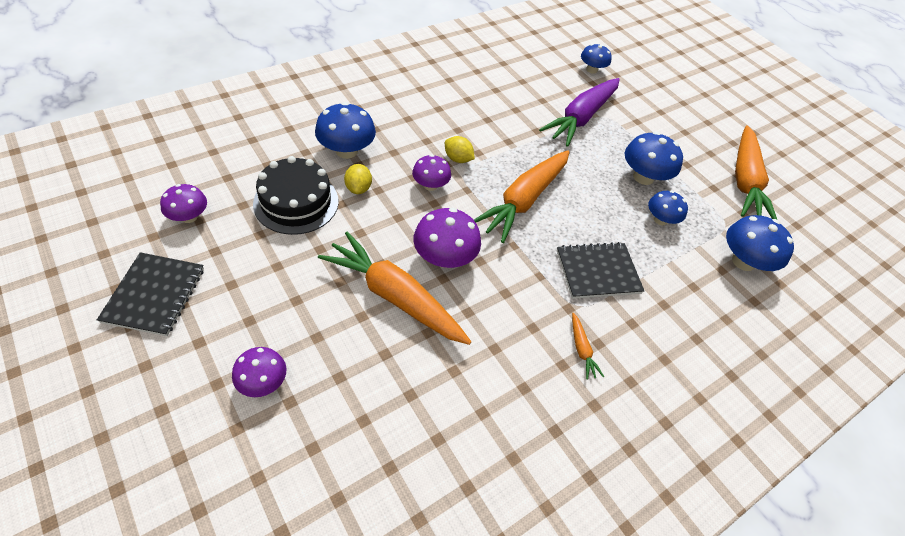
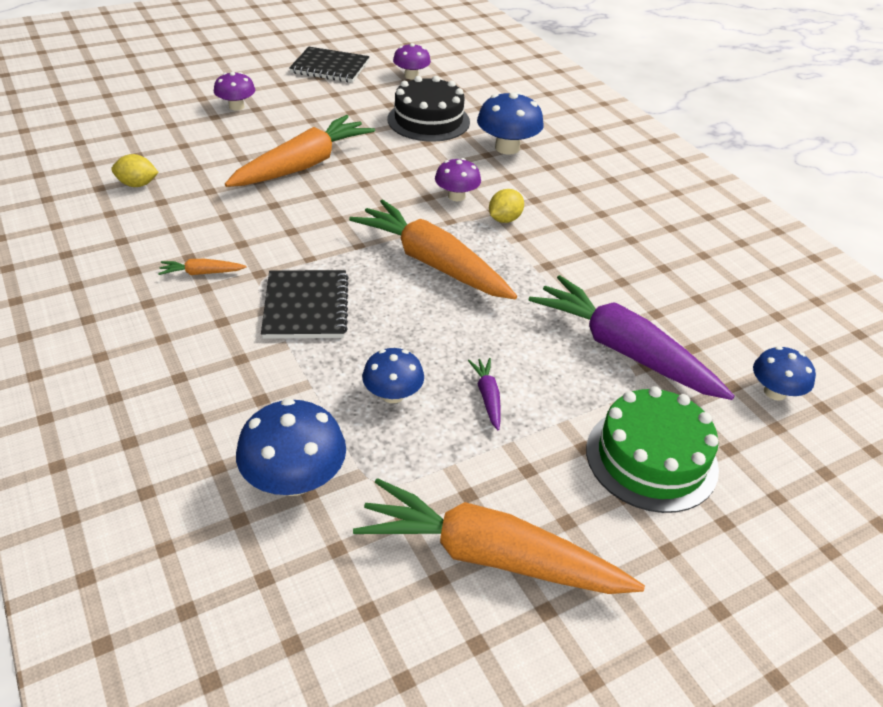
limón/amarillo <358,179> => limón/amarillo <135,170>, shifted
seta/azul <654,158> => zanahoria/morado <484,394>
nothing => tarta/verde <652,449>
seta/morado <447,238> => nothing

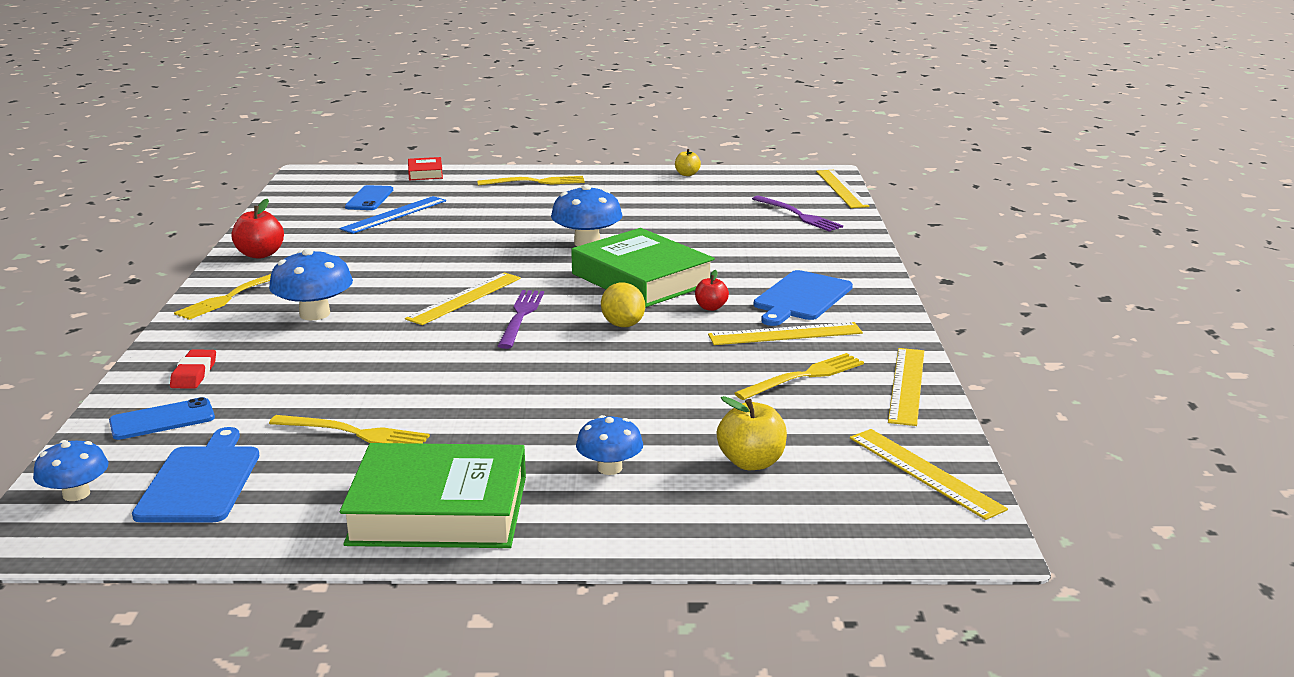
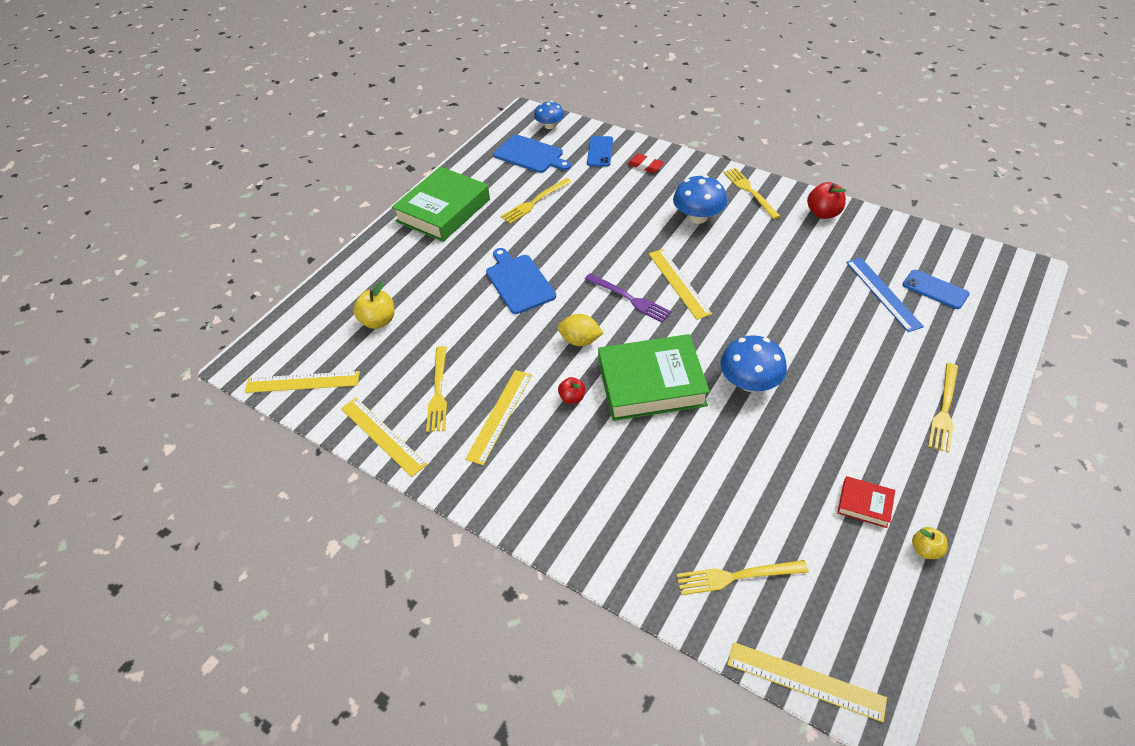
tabla de cortar/azul <803,298> => tabla de cortar/azul <521,281>, shifted
tenedor/morado <797,214> => tenedor/amarillo <742,577>
libro/rojo <425,168> => libro/rojo <866,502>, shifted
seta/azul <609,445> => nothing

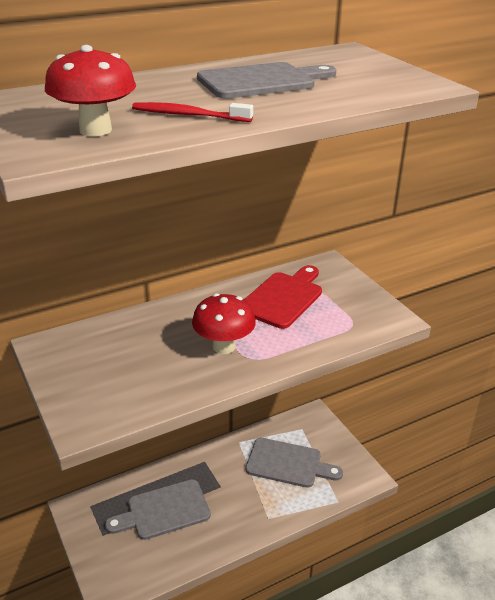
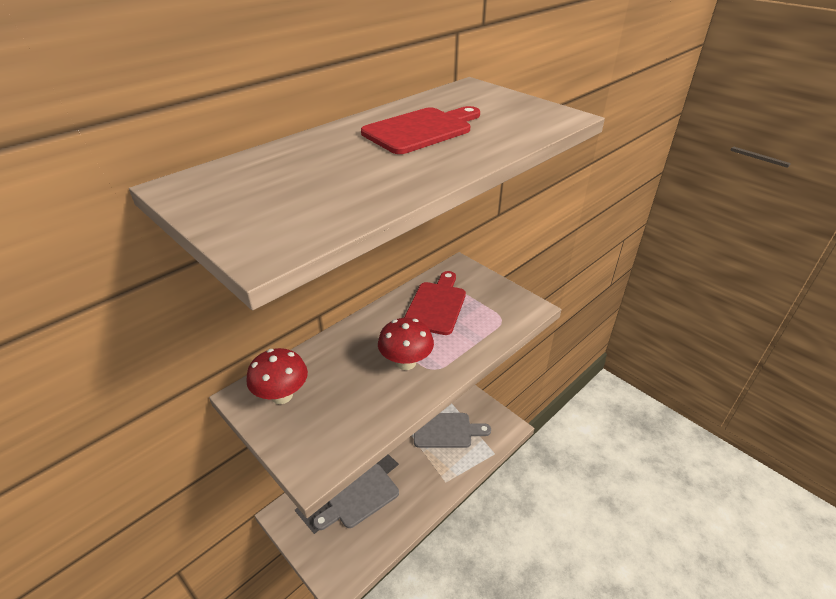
seta/rojo <90,90> => seta/rojo <277,376>, shifted
tabla de cortar/gris <266,80> => tabla de cortar/rojo <420,130>
cepillo de dientes/rojo <192,112> => nothing

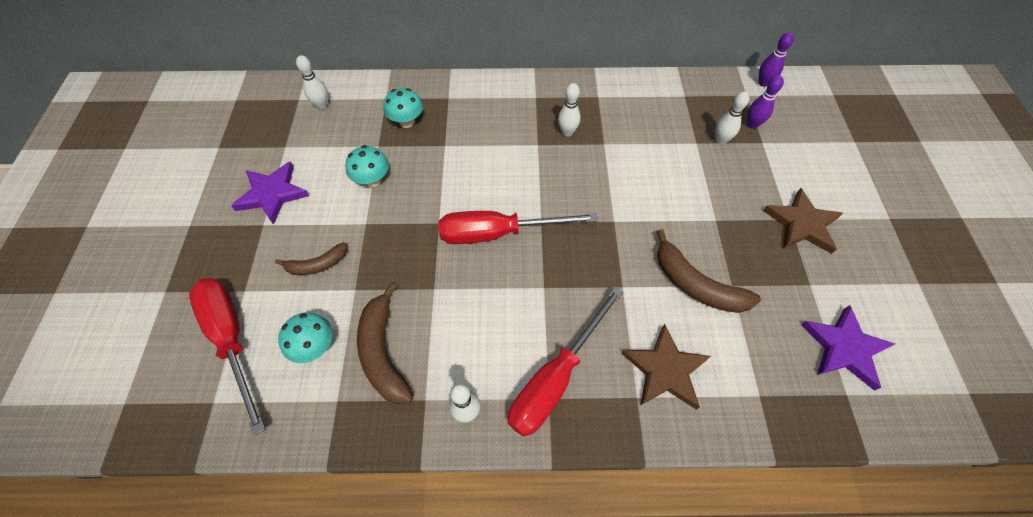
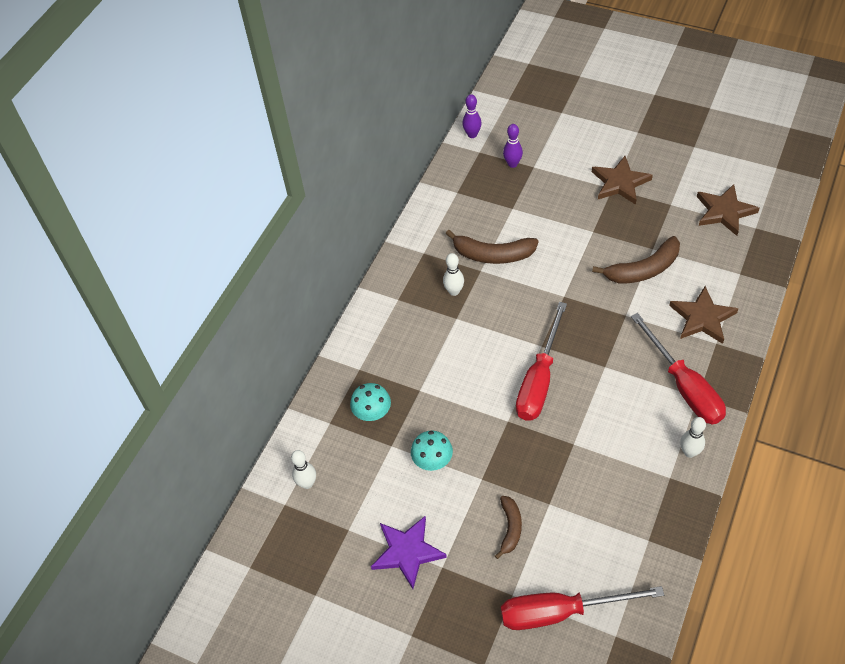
plátano/marrón <385,343> => plátano/marrón <492,247>, shifted
estrella/morado <848,348> => estrella/marrón <728,210>
seta/turquesa <305,337> => nothing
bolo/blanco <732,118> => nothing

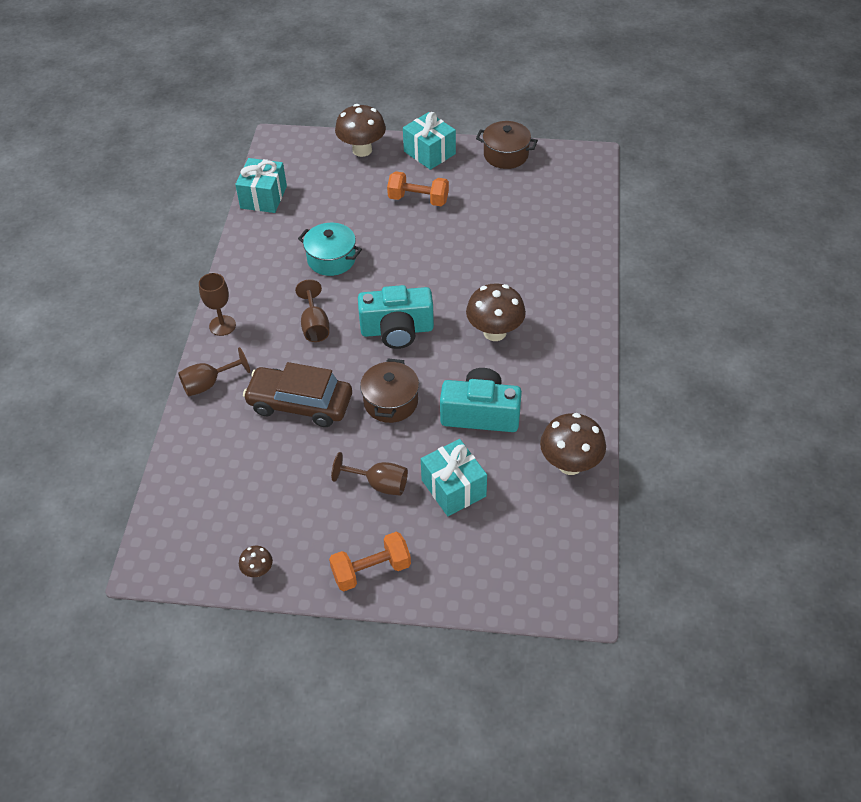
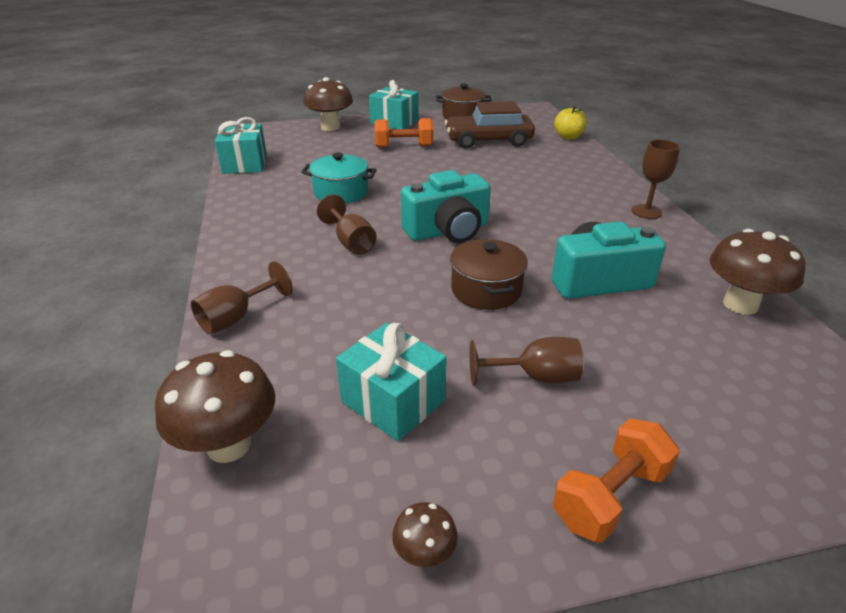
seta/marrón <496,312> => seta/marrón <215,406>, shifted
regalo/turquesa <454,477> => regalo/turquesa <391,382>, shifted
coche/marrón <297,394> => coche/marrón <490,125>, shifted
nothing => manzana/amarillo <570,123>
copa/marrón <217,304> => copa/marrón <655,179>, shifted

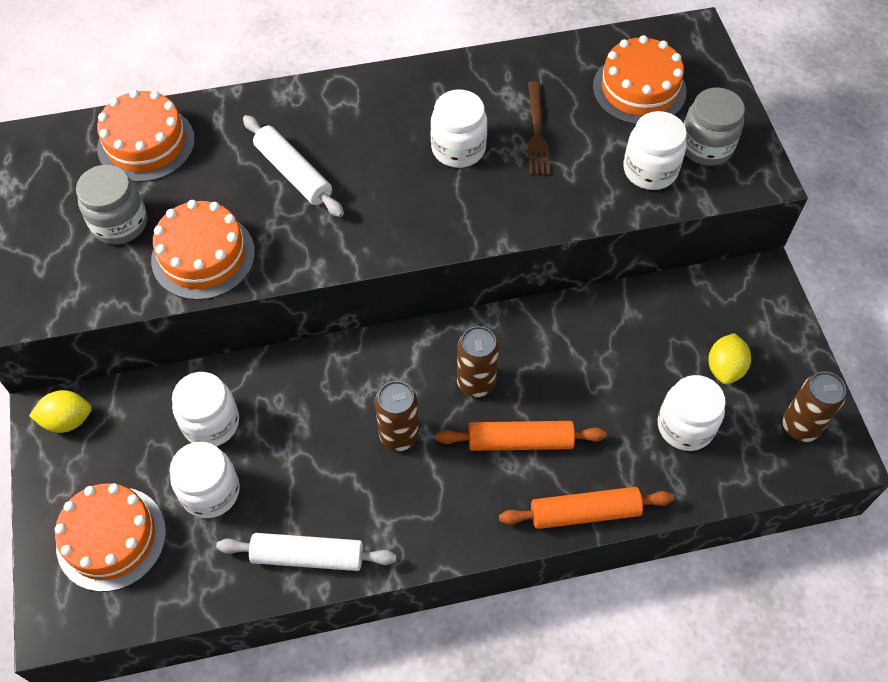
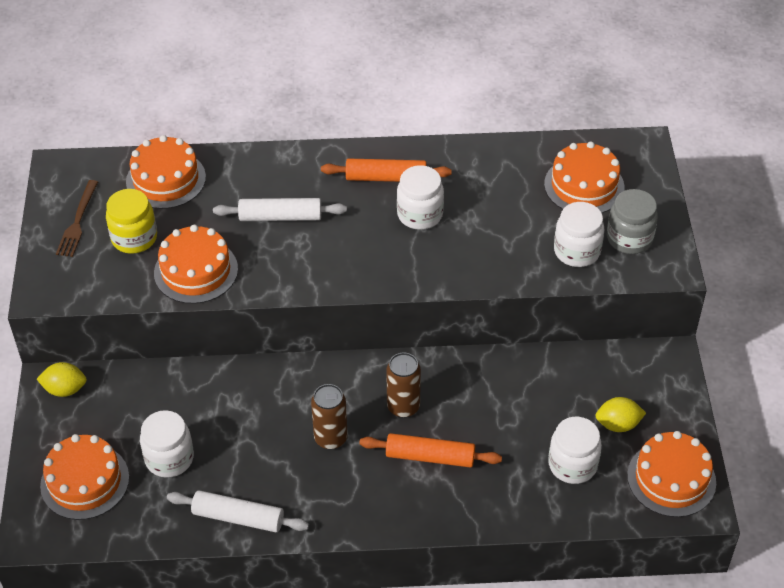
tenedor/marrón <539,128> => tenedor/marrón <77,218>, shifted
tarro/gris <111,205> => tarro/amarillo <131,221>
rodillo/blanco <293,166> => rodillo/blanco <280,209>, 60 degrees counterclockwise
rodillo/naranja <586,508> => rodillo/naranja <386,170>, shifted
limón/amarillo <729,358> => limón/amarillo <621,414>, 60 degrees clockwise
lata/marrón <814,407> => tarta/naranja <671,474>
tarro/blanco <205,409> => nothing

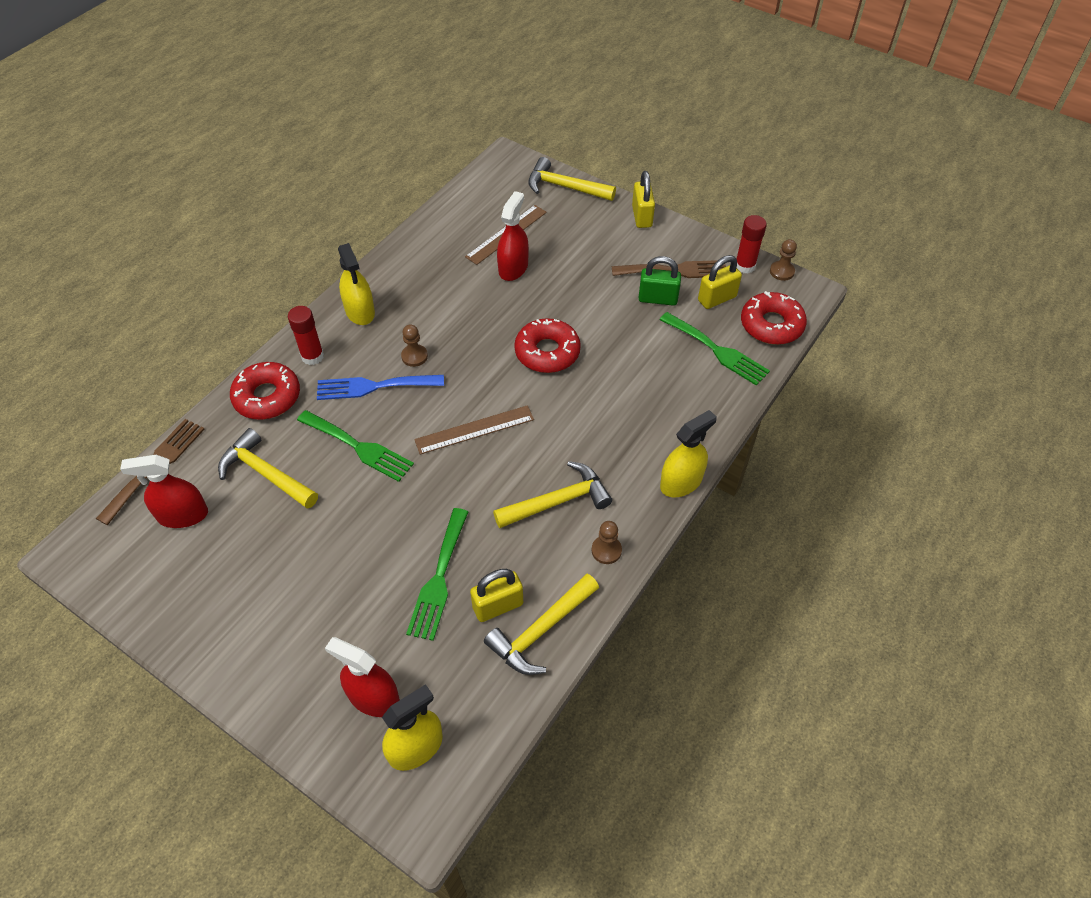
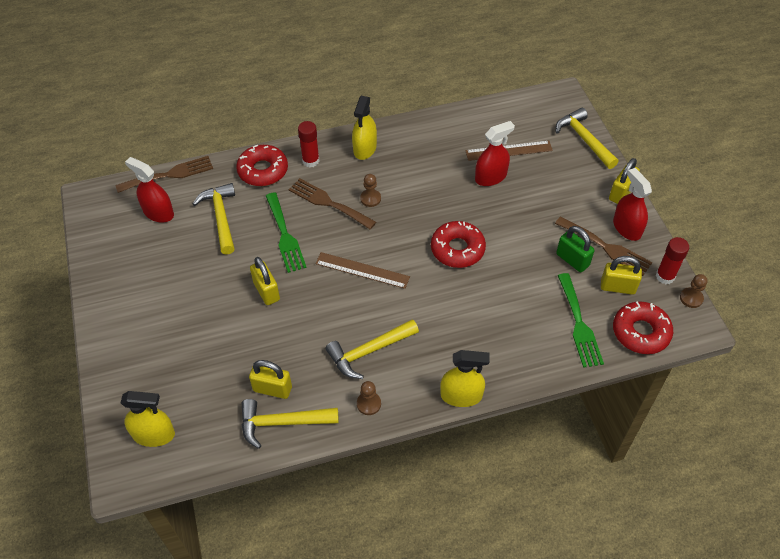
nothing => candado/amarillo <265,281>
tenedor/azul <380,387> => tenedor/marrón <332,203>
martillo/amarillo <552,494> => martillo/amarillo <372,349>, 135 degrees clockwise
pulverizador/rojo <362,677> => pulverizador/rojo <632,204>, shifted
tenedor/verde <437,574> => nothing

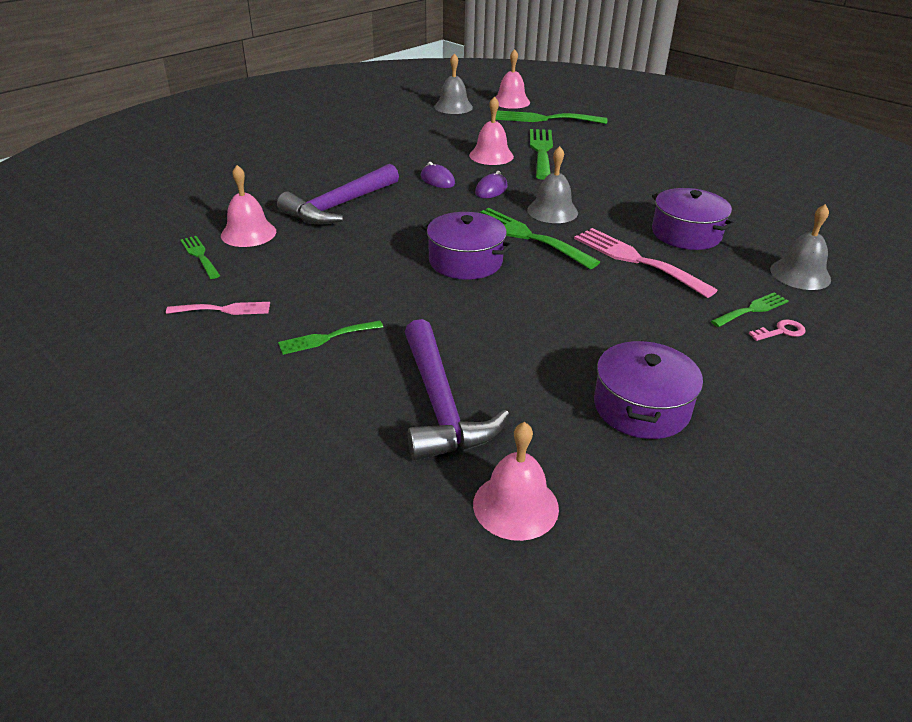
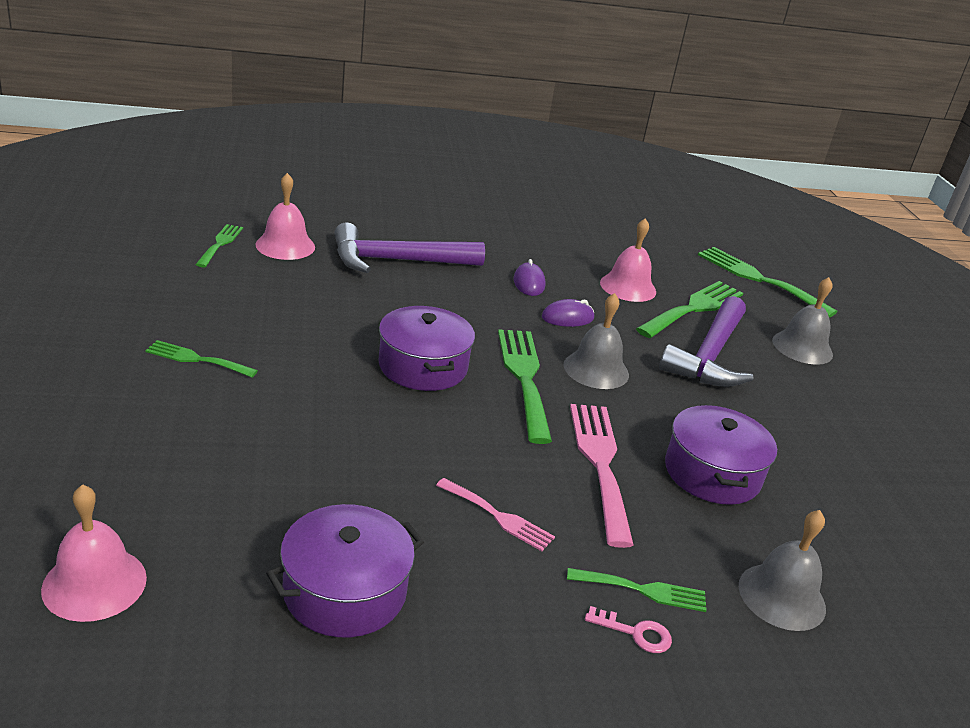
tenedor/rosa <218,308> => tenedor/rosa <495,514>, shifted
martillo/morado <457,390> => martillo/morado <706,341>, shifted
campana/gris <453,83> => campana/gris <802,321>, shifted
campana/rosa <512,79> => nothing

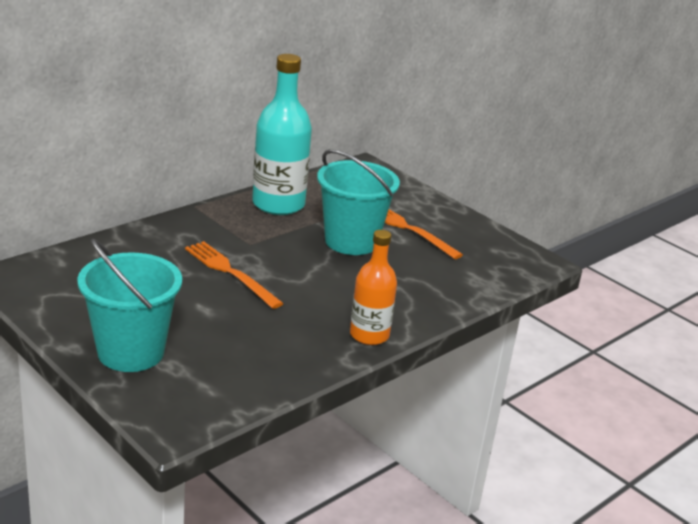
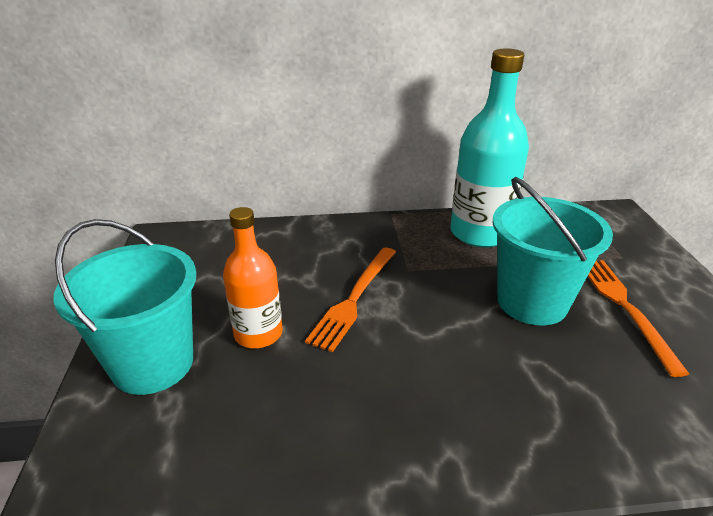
botella/naranja <373,287> => botella/naranja <253,277>, shifted
tenedor/naranja <234,275> => tenedor/naranja <350,299>, 150 degrees counterclockwise

